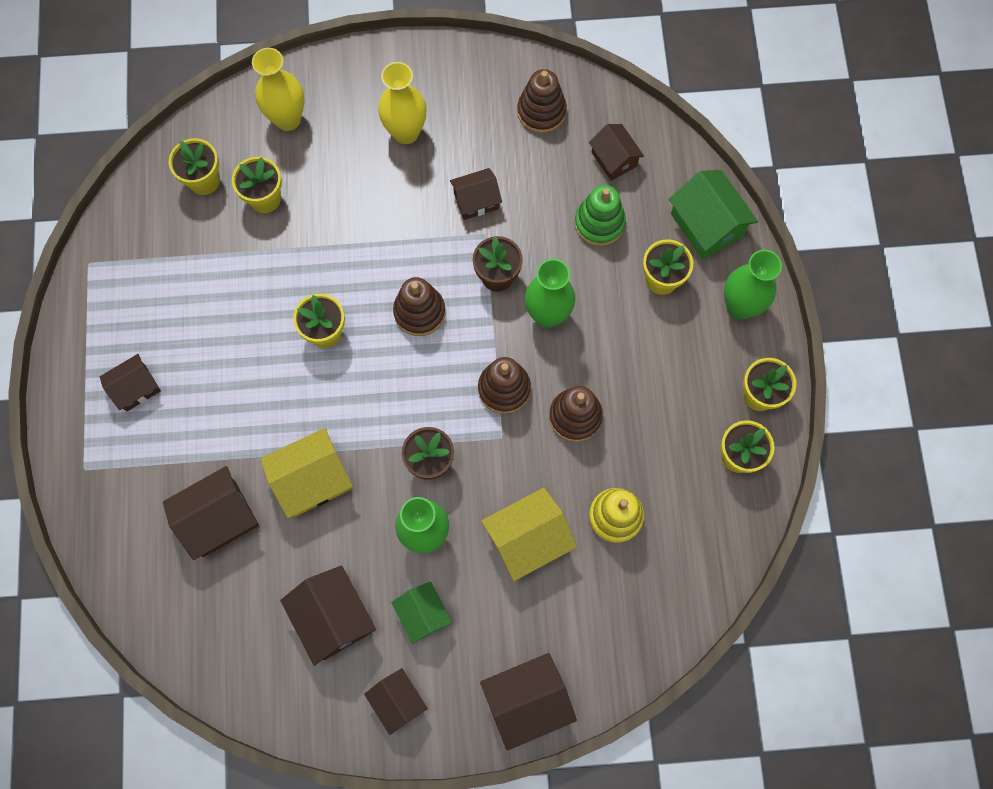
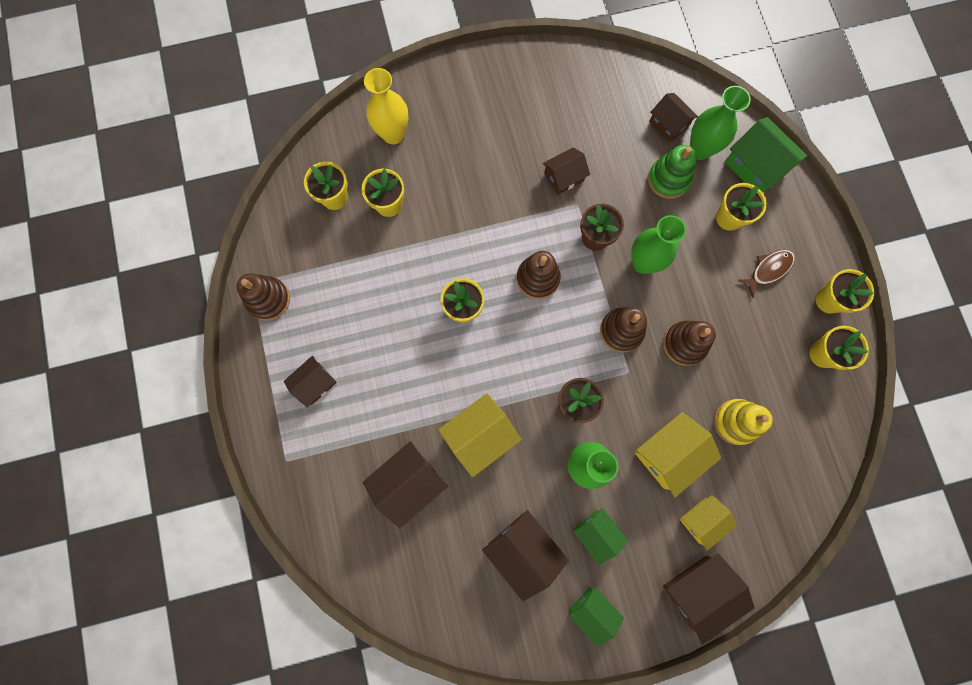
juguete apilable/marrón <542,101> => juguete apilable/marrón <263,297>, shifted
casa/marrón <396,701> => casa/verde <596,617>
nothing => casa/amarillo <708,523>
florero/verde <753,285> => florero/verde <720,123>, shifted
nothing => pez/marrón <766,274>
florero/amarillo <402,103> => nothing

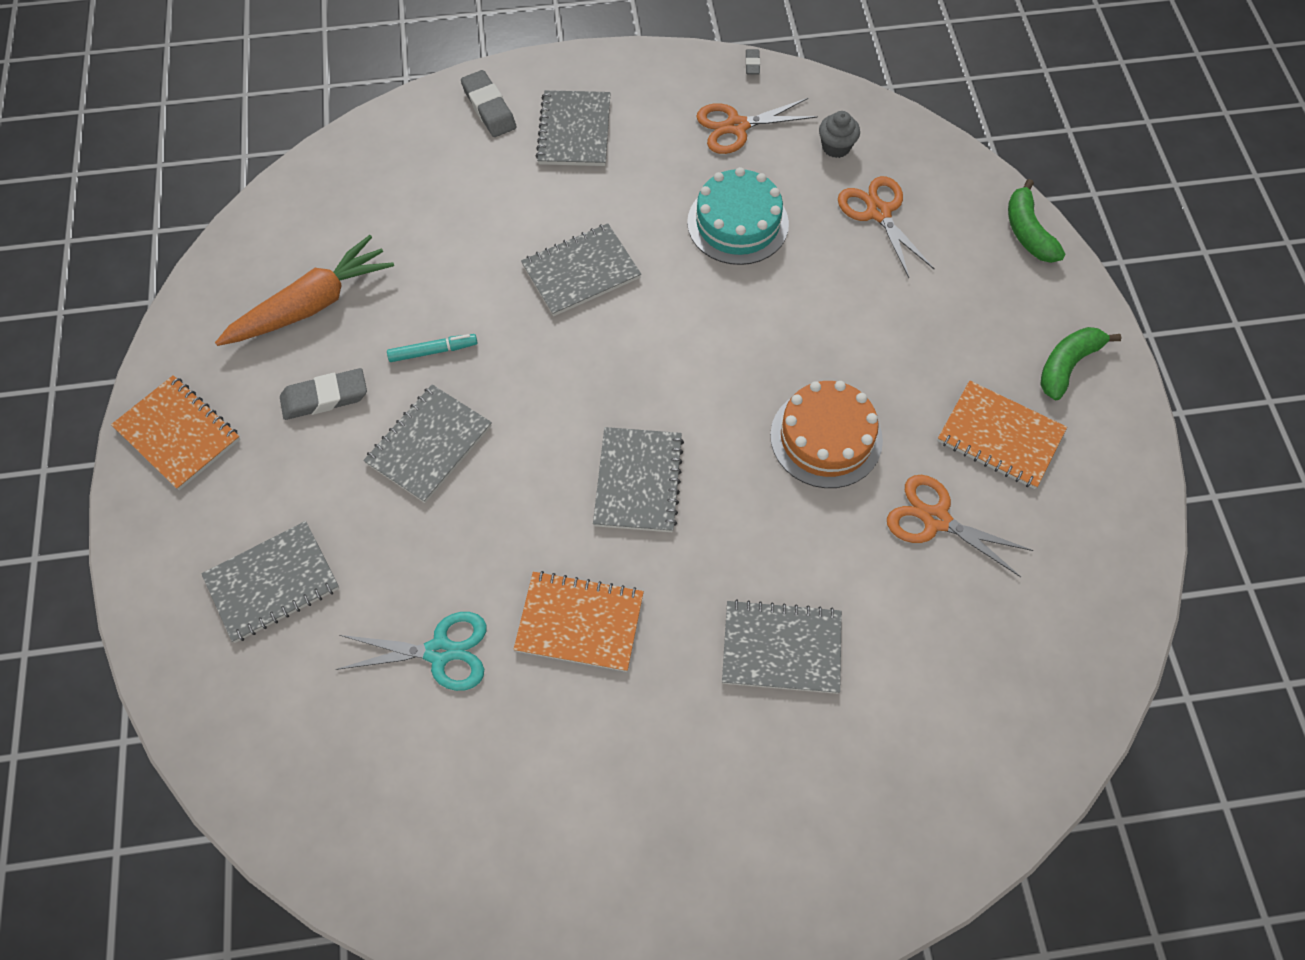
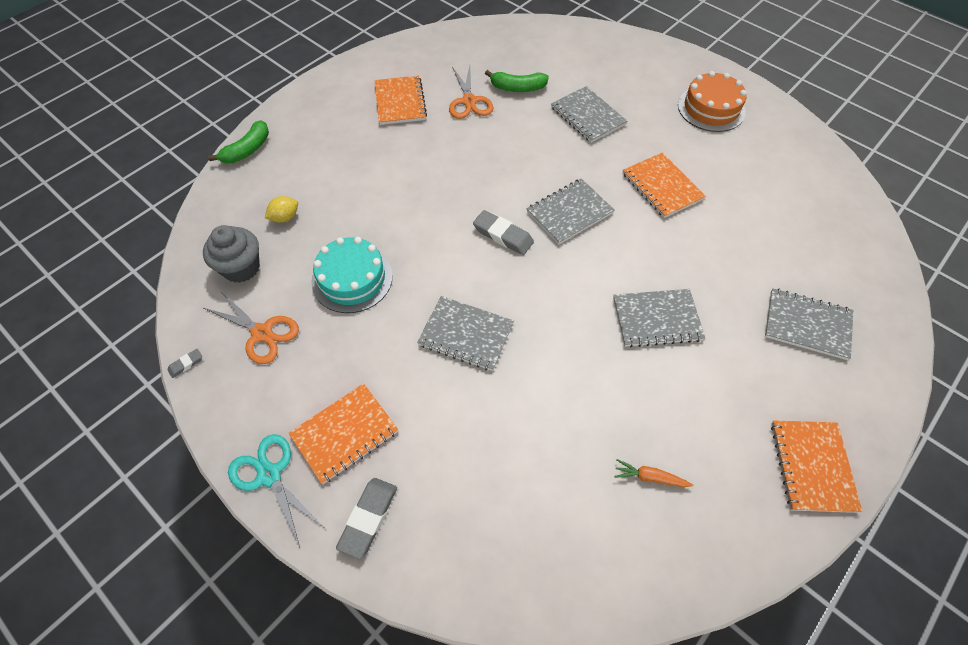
magdalena/gris <839,134> => magdalena/gris <231,254>, x1.59
tijeras/turquesa <411,651> => tijeras/turquesa <275,490>, shifted
tijeras/naranja <886,227> => limón/amarillo <281,209>
cuaderno/gris <573,128> => cuaderno/naranja <343,433>
goma de borrar/gris <323,394> => goma de borrar/gris <503,232>, shifted
plátano/verde <1081,363> => plátano/verde <517,81>, shifted
zanahoria/naranja <304,290> => zanahoria/naranja <654,473>, x0.45
tarta/naranja <826,434> => tarta/naranja <712,101>, shifted
rotulador/turquesa <432,348> => nothing

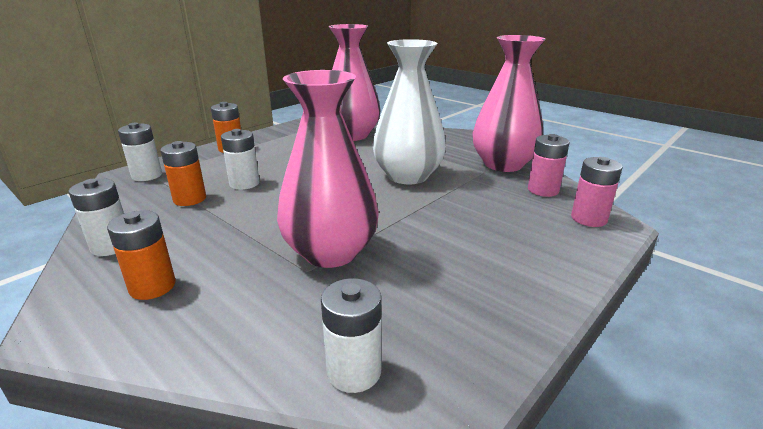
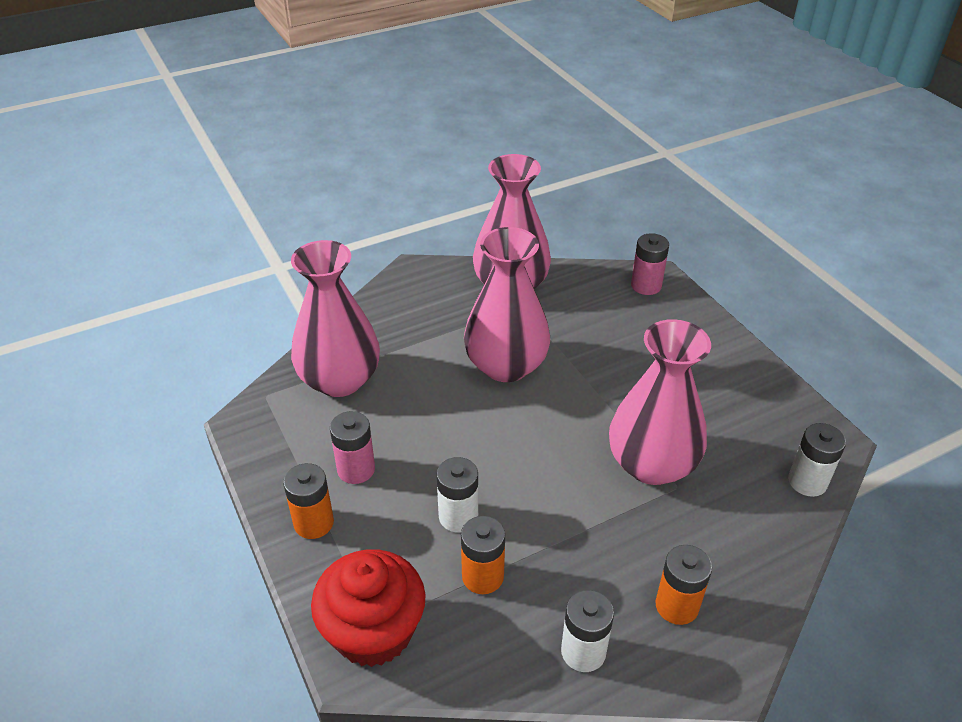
pila/blanco <140,152> => magdalena/rojo <368,608>
pila/rosa <548,165> => pila/rosa <352,447>, shifted
florero/blanco <409,111> => florero/rosa <507,304>

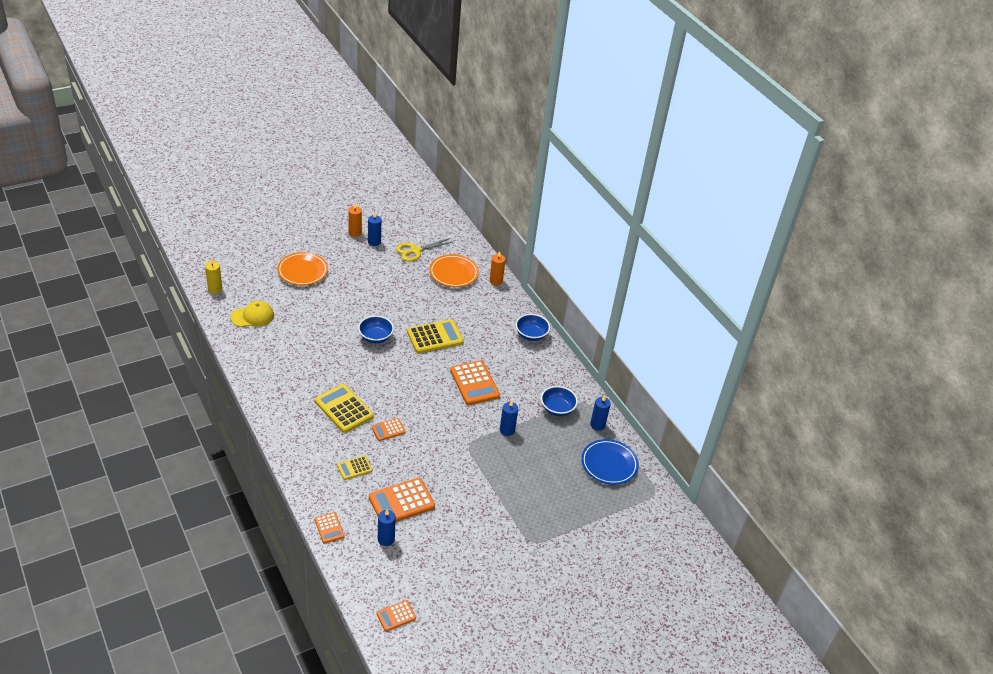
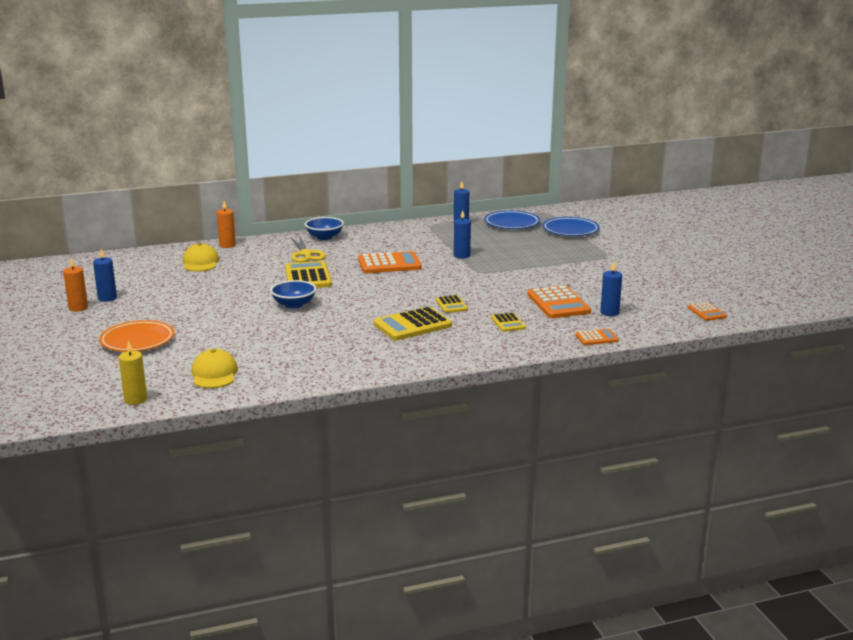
plato/naranja <454,270> => gorra/amarillo <201,257>
tijeras/amarillo <424,249> => tijeras/amarillo <308,249>, shifted
calculadora/naranja <389,429> => calculadora/amarillo <452,304>
nothing => plato/azul <571,226>
cuenco/azul <559,401> => nothing

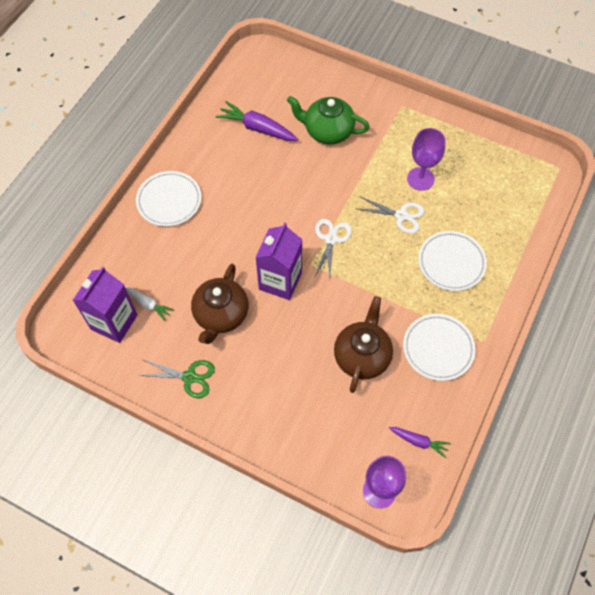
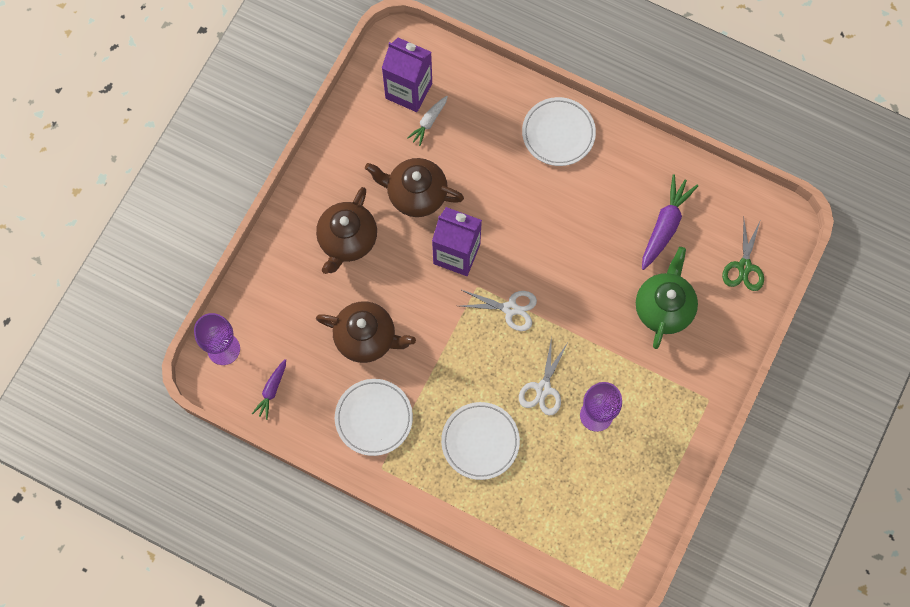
nothing => tetera/marrón <346,230>
tijeras/verde <176,379> => tijeras/verde <743,255>, shifted

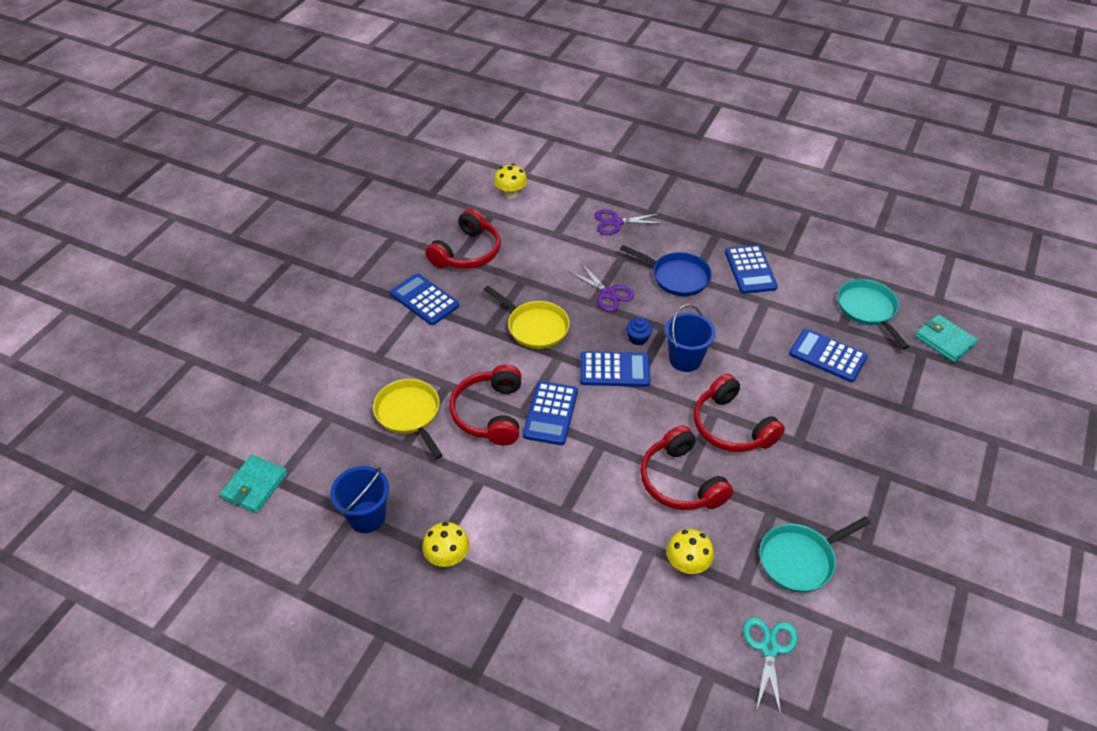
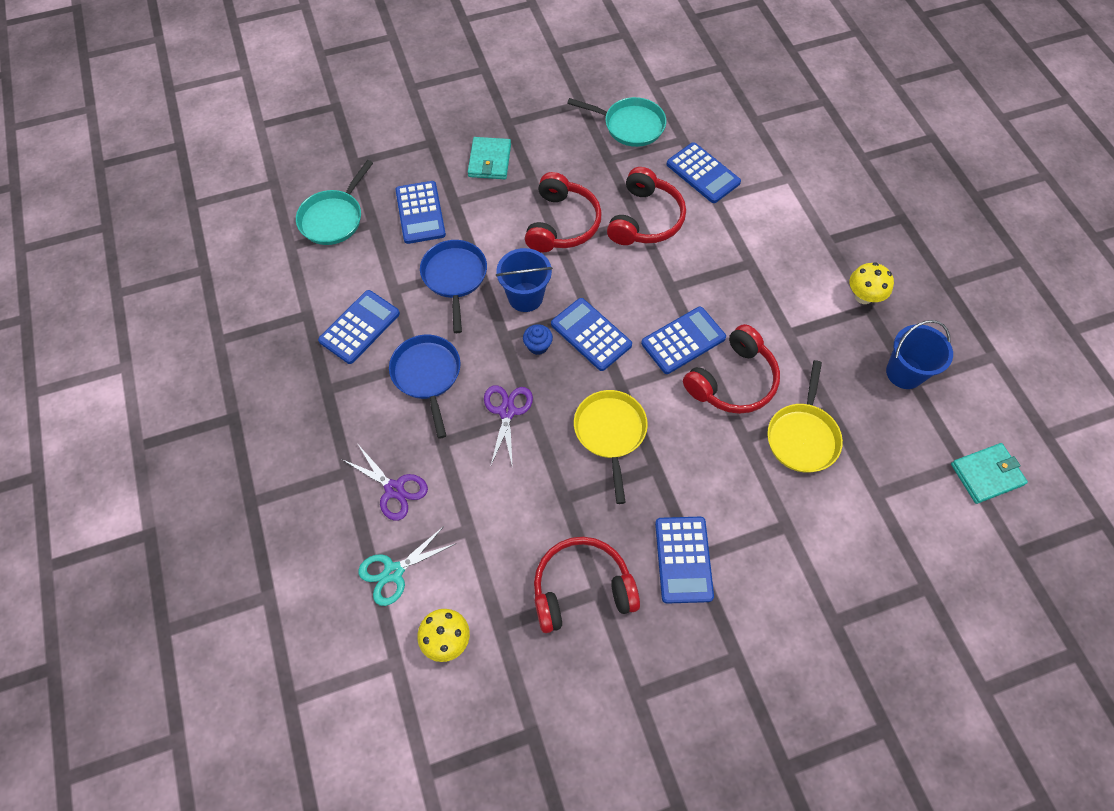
tijeras/turquesa <770,666> => tijeras/turquesa <407,566>, shifted
nothing => sartén/azul <453,286>
cartera/turquesa <946,338> => cartera/turquesa <489,158>, shifted
seta/amarillo <690,551> => calculadora/azul <704,172>

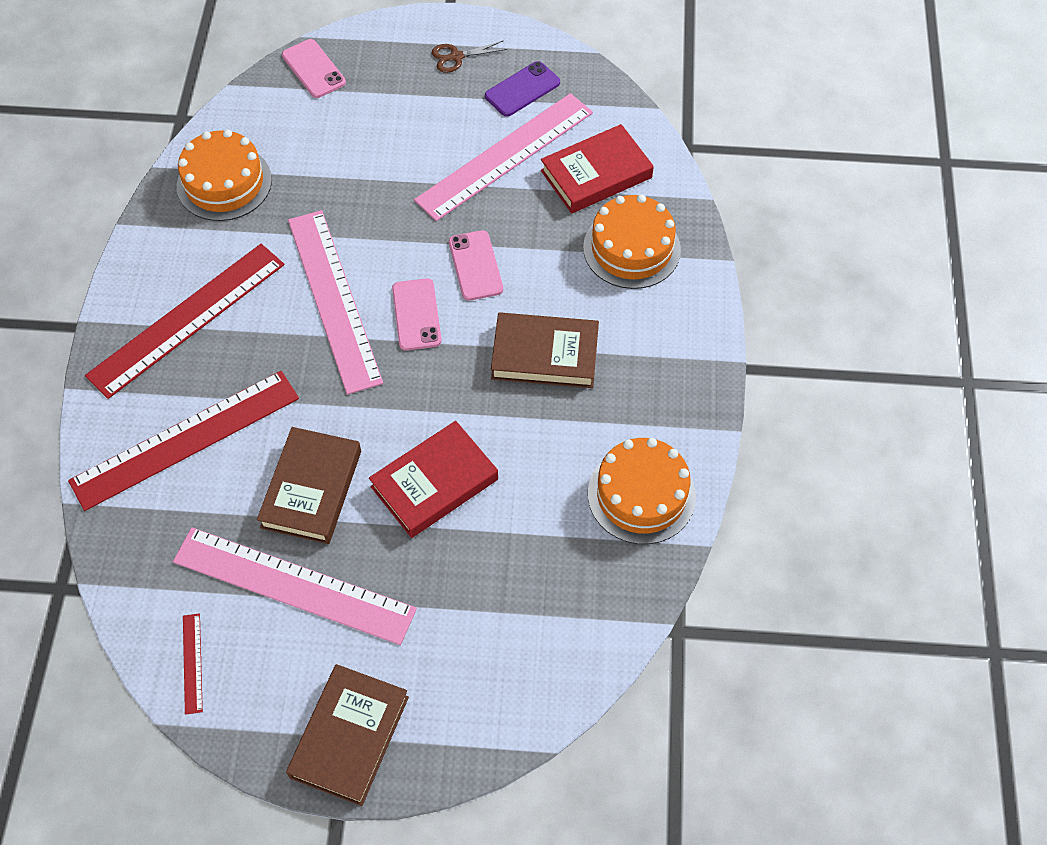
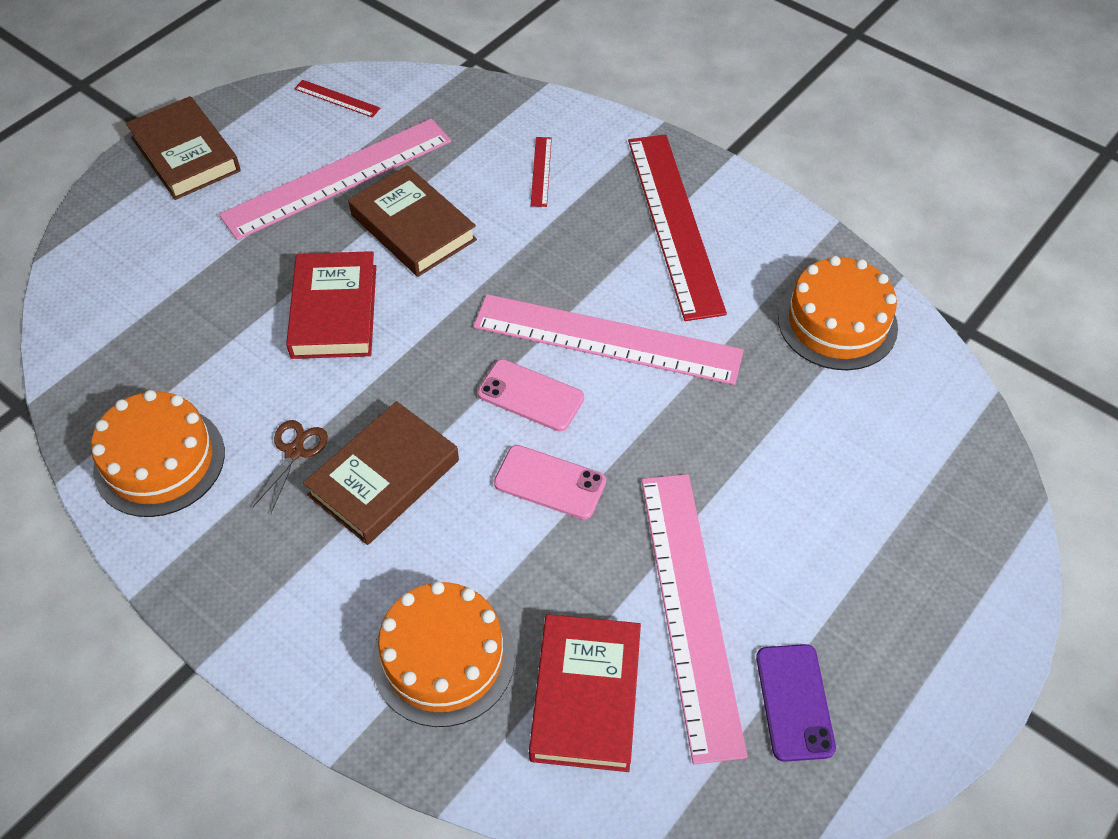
tijeras/marrón <469,57> => tijeras/marrón <290,466>, shifted
regla/rojo <183,441> => regla/rojo <541,172>, x0.40
móvil/rosa <314,68> => nothing

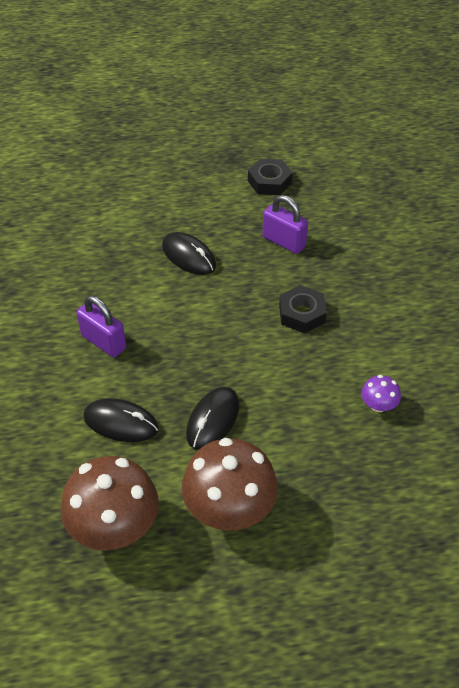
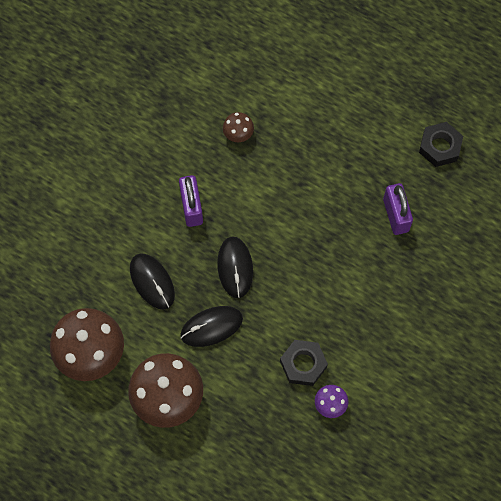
ratón/negro <189,253> => ratón/negro <235,267>, shifted
nothing => seta/marrón <238,127>
tuerca/negro <303,309> => tuerca/negro <304,363>, shifted

